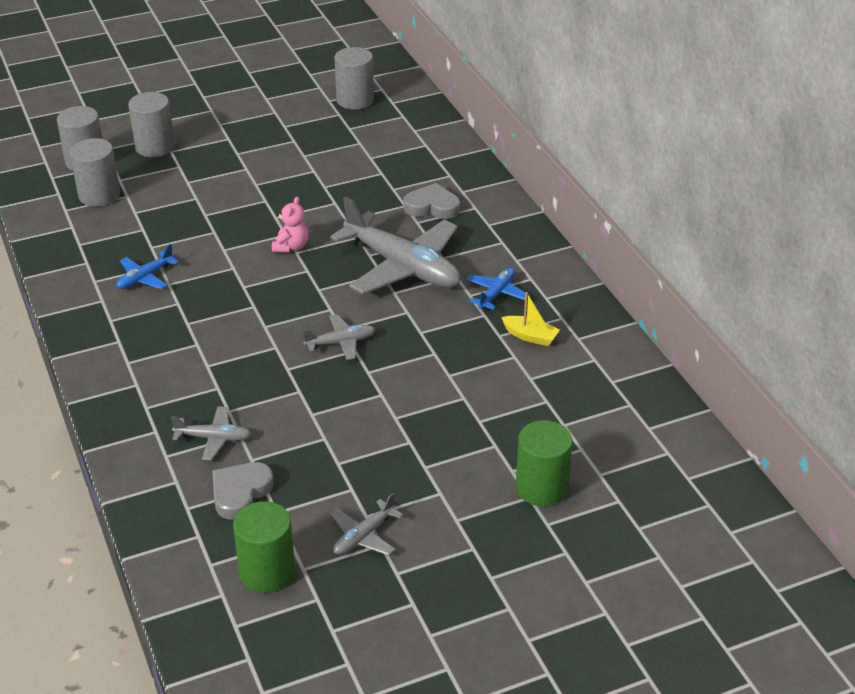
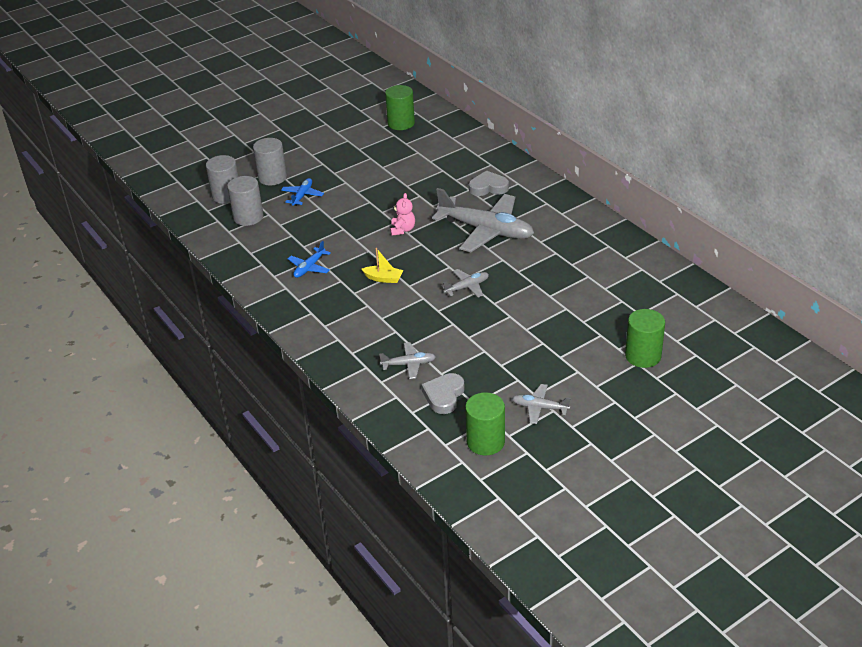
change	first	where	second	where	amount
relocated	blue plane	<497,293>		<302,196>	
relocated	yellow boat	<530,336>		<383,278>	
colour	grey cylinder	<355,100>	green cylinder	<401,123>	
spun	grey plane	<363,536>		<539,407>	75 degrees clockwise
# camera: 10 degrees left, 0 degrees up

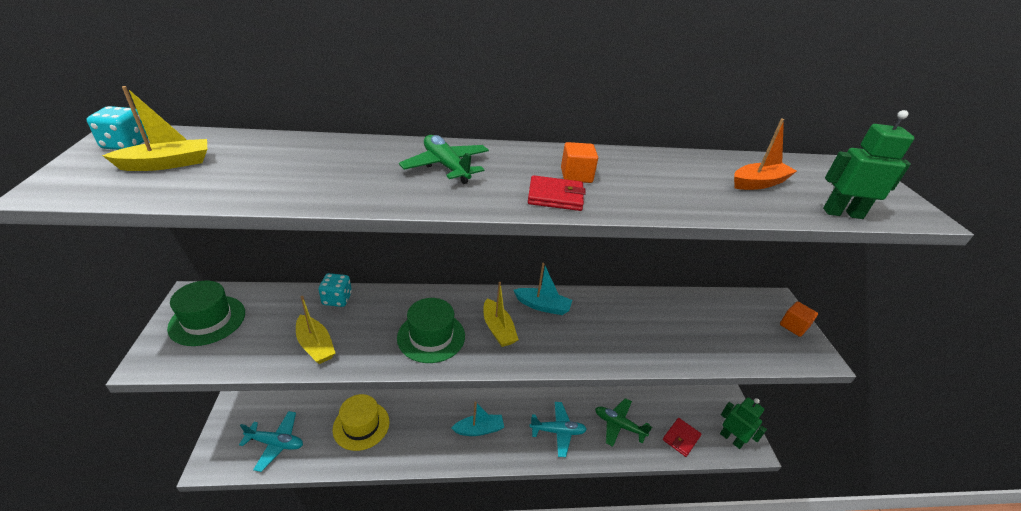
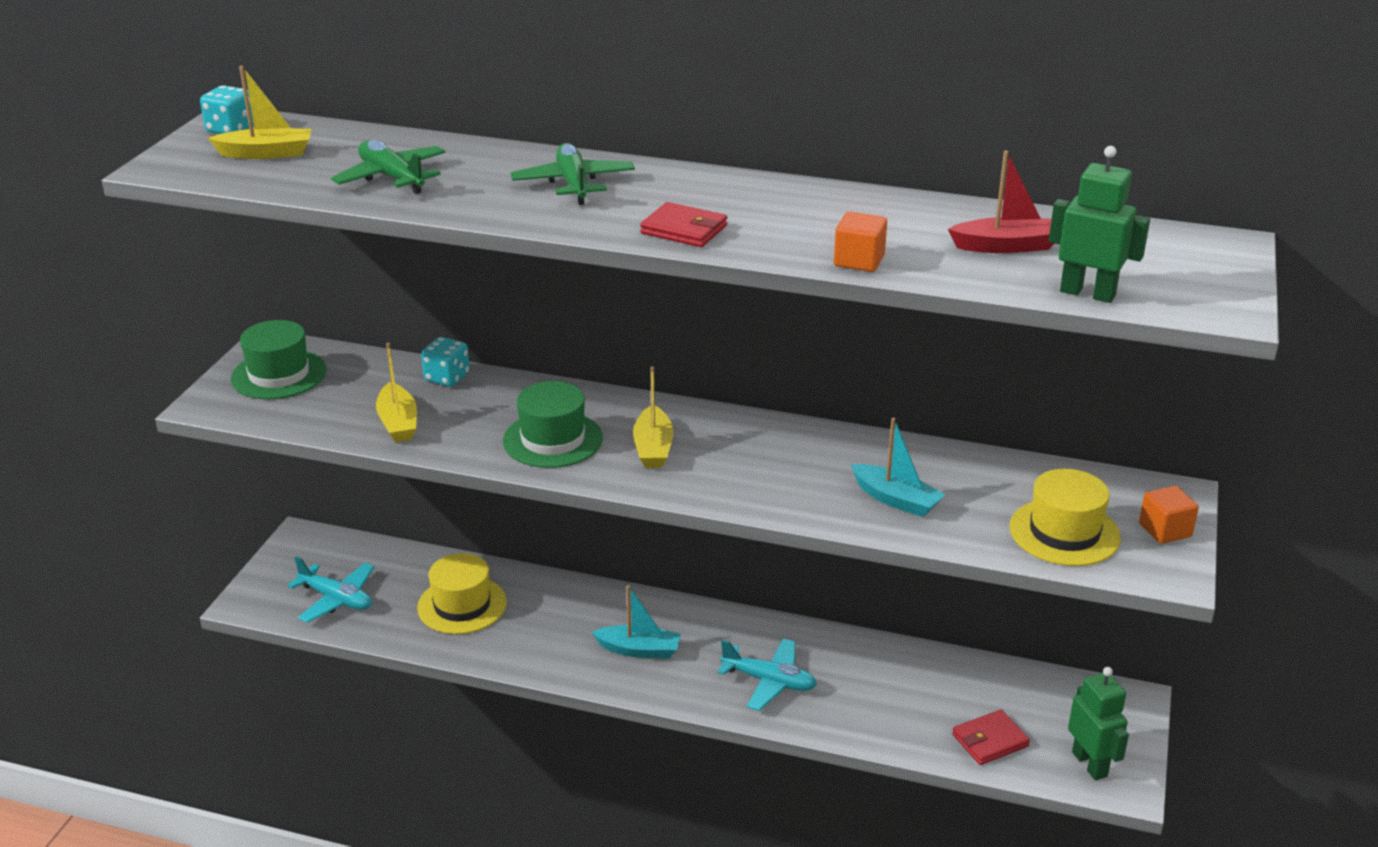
change	first	where	second	where	amount
appeared			yellow hat	<1064,532>	
relocated	turquoise boat	<542,306>		<896,499>	
relocated	orange cube	<576,175>		<859,261>	
relocated	green plane	<619,425>		<392,177>	
colour	orange boat	<758,183>	red boat	<1006,246>	
# camera: 25 degrees right, 5 degrees down

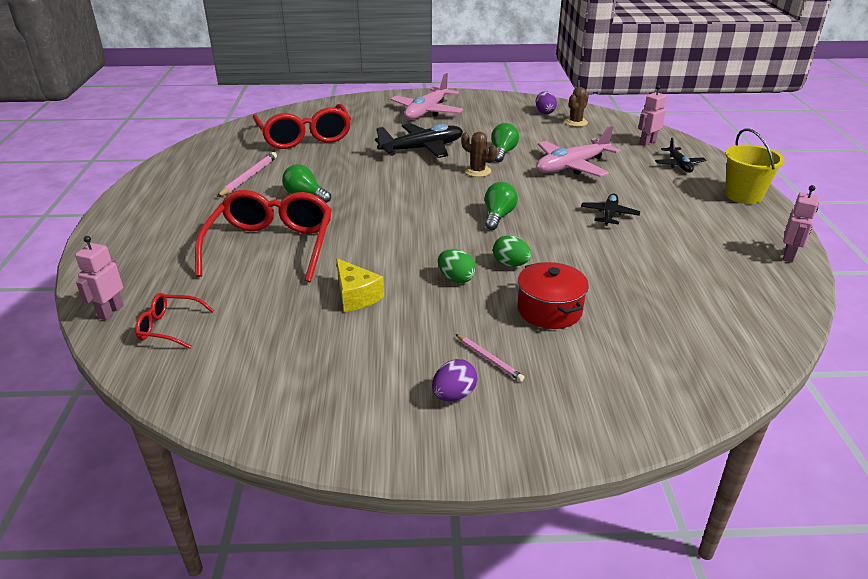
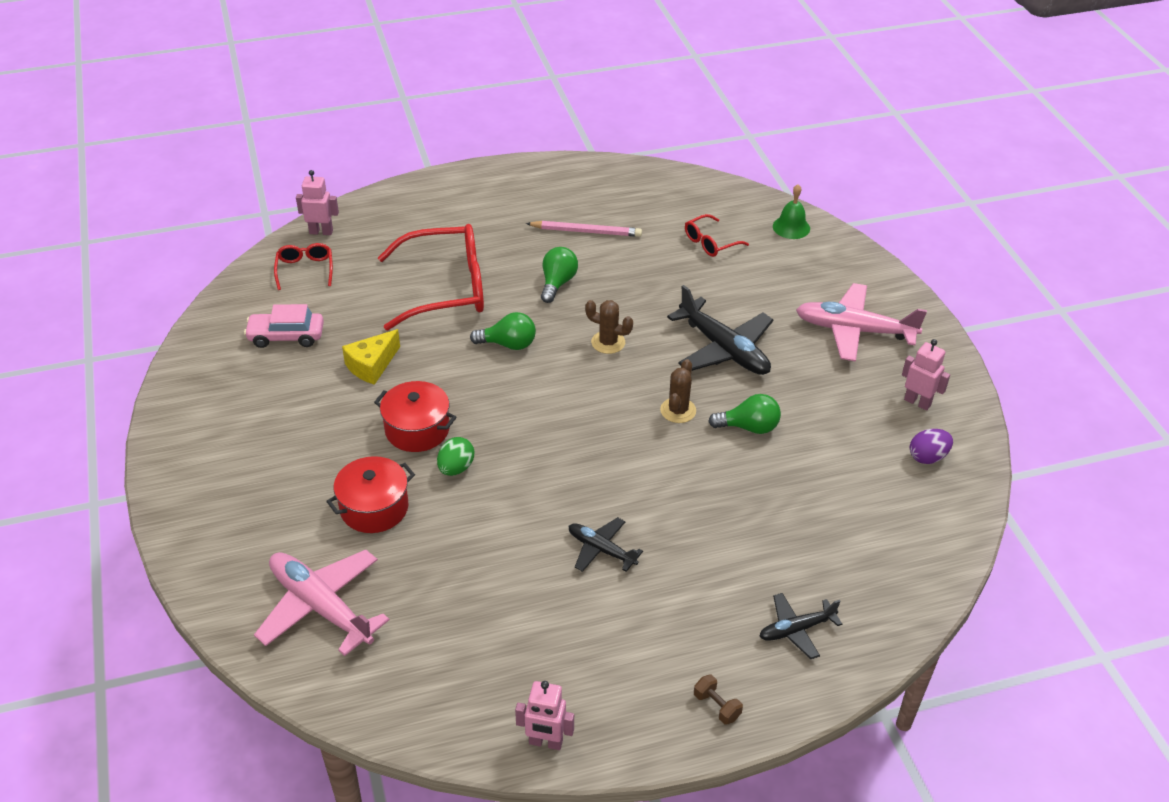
change	first	where	second	where	amount
missing	purple egg	<454,395>			
missing	pink pencil	<489,359>			
appeared			pink car	<286,336>	
appeared			green bell	<791,227>	
relocated	green light bulb	<498,216>		<508,344>	
relocated	pink plane	<572,166>		<321,606>	
relocated	brown cactus	<575,122>		<608,342>	
relocated	pink robot	<647,143>		<917,402>	
exchanged	green egg	<456,279>	red pot	<417,429>	
exchanged	yellow bucket	<743,195>	brown dumbbell	<716,706>	
spun	black plane	<609,215>		<601,549>	150 degrees counterclockwise
size	red glasses	<304,137>		<710,242>	x0.47
# camera: 75 degrees right, 10 degrees up

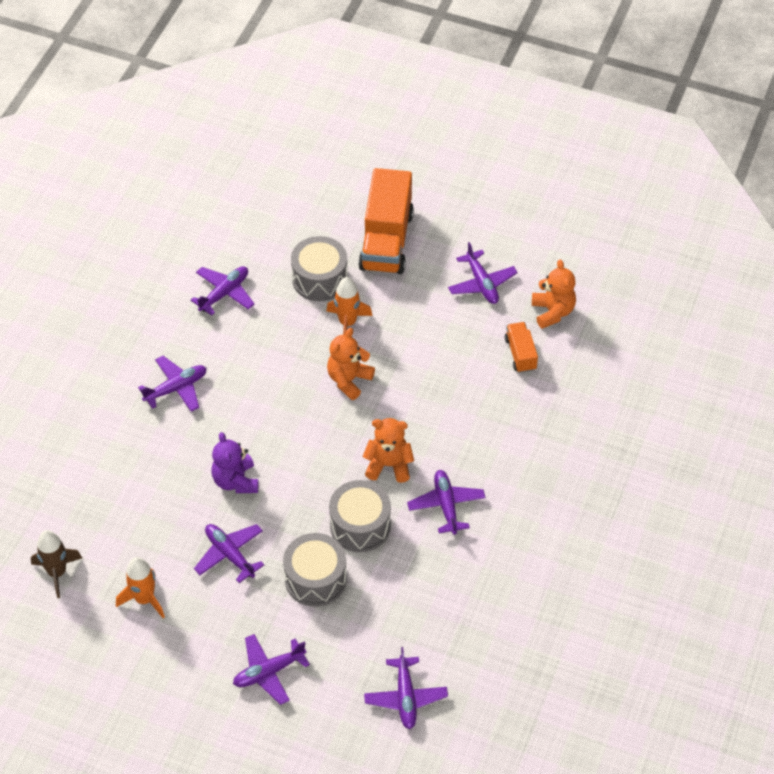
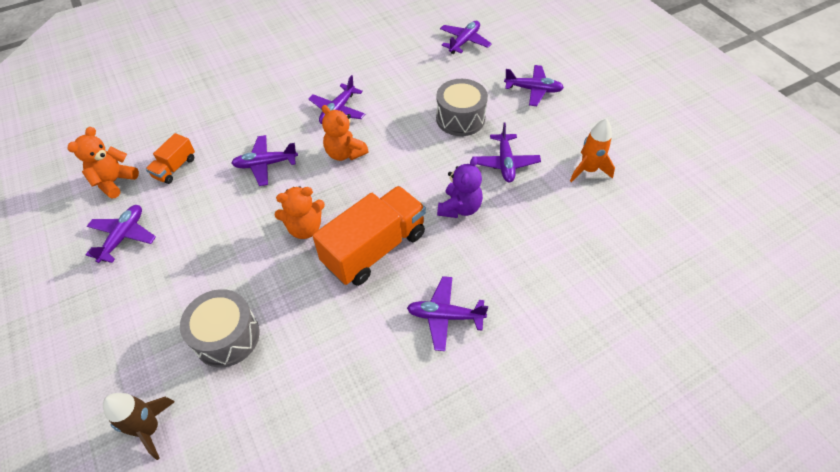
change	first	where	second	where	amount
missing	orange rocket	<347,323>			
missing	grey drum	<360,525>			
relocated	brown rocket	<57,572>		<150,429>	
relocated	purple plane	<224,293>		<265,164>	
relocated	orange truck	<386,241>		<374,248>	
# camera: 140 degrees left, 0 degrees up

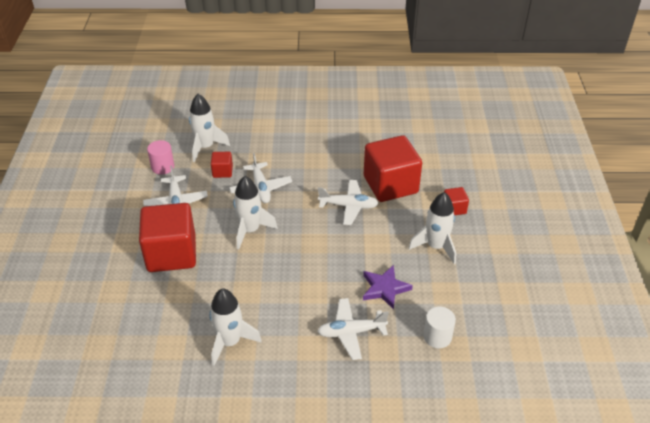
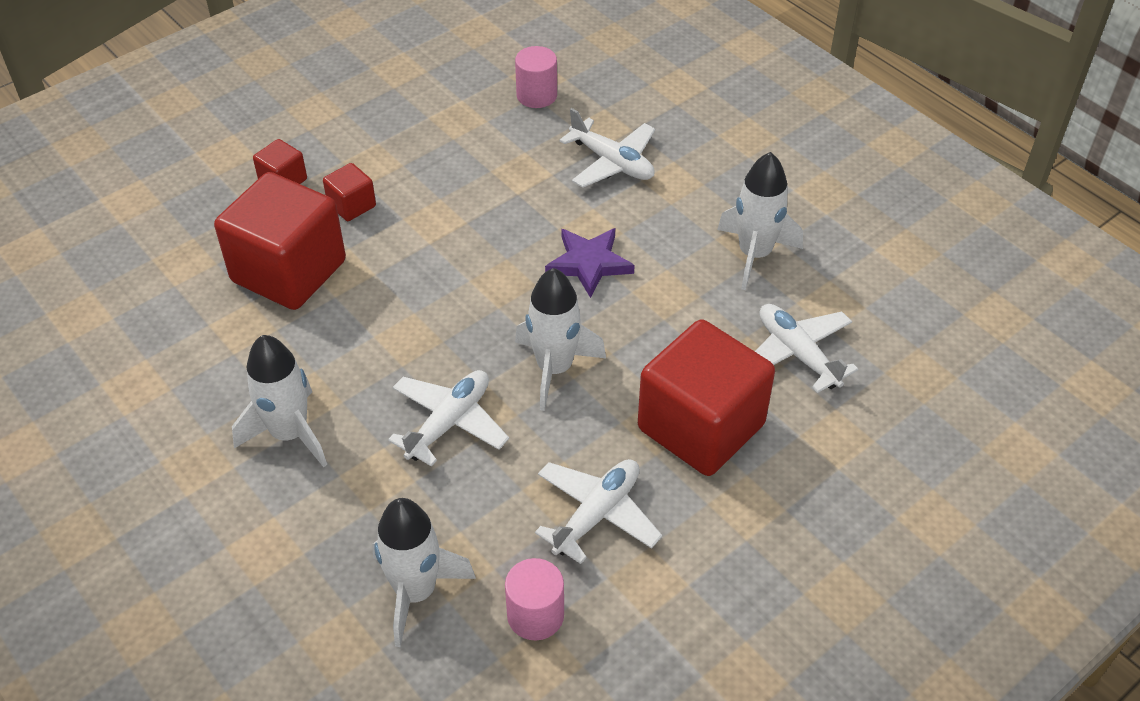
change	first	where	second	where	amount
relocated	red cube	<222,171>		<351,205>	
relocated	white plane	<348,206>		<797,354>	
relocated	purple star	<385,288>		<589,263>	
relocated	white rocket	<435,246>		<290,434>	
colour	white cylinder	<437,337>	pink cylinder	<536,95>	
# camera: 130 degrees left, 5 degrees up

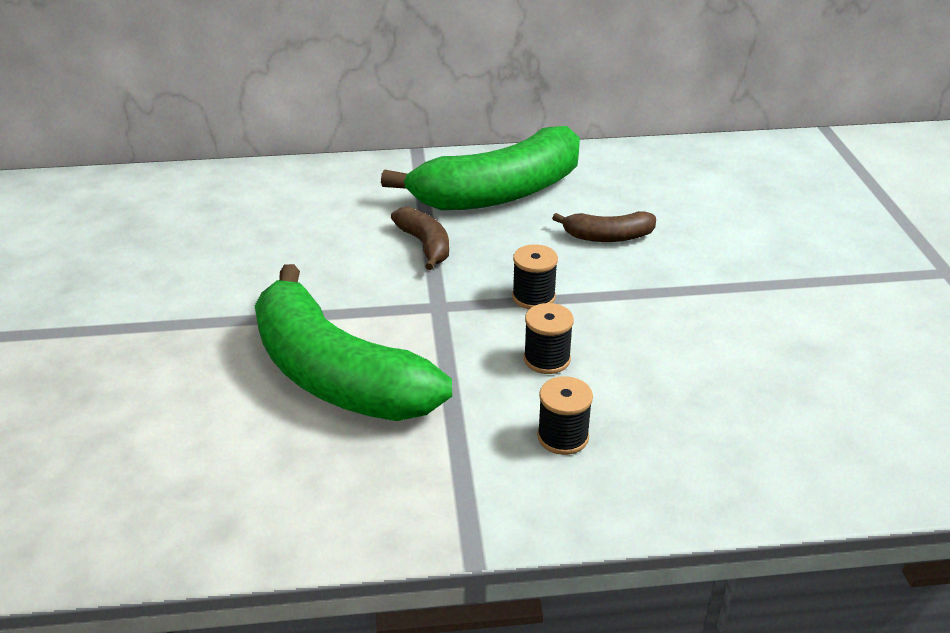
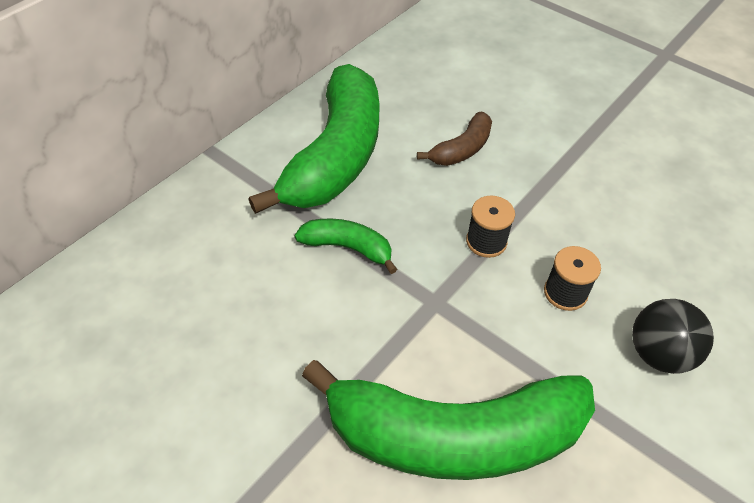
change	first	where	second	where	amount
exchanged	black spool	<563,437>	black ball	<658,354>	
colour	brown banana	<425,245>	green banana	<348,247>	
# camera: 45 degrees left, 15 degrees up

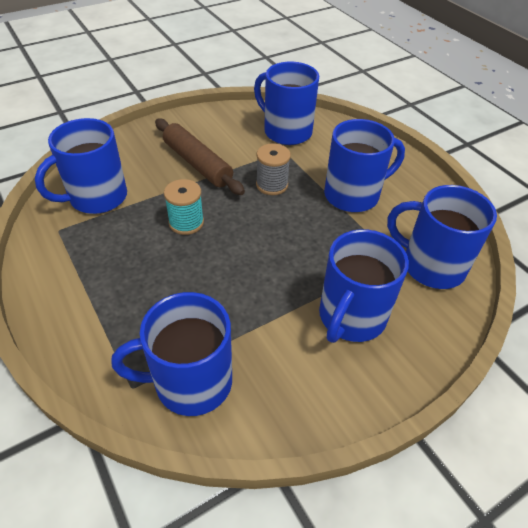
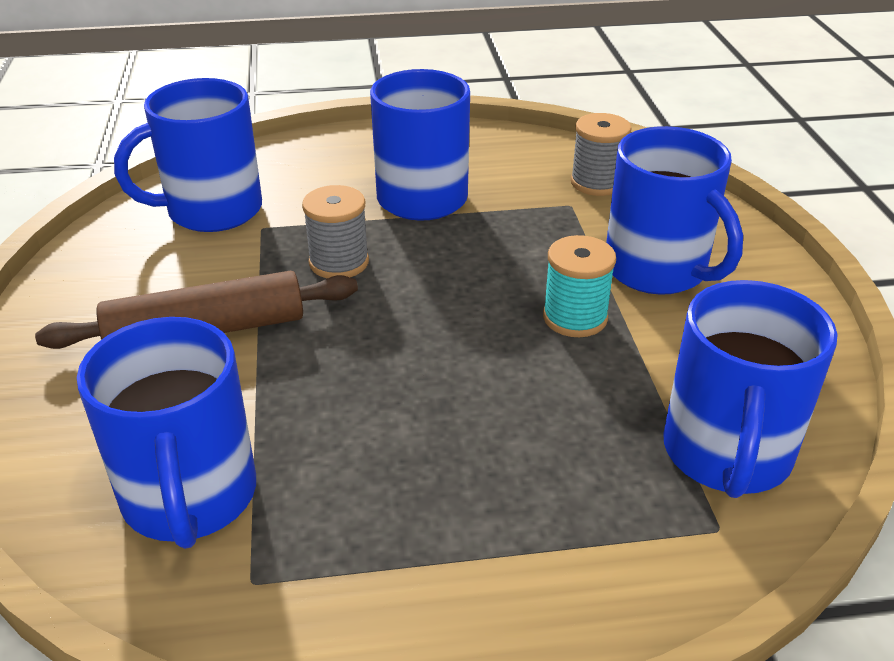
change	first	where	second	where	amount
relocated	turquoise spool	<186,223>		<575,317>	
exchanged	blue mug	<431,265>	grey spool	<596,183>	
# camera: 65 degrees left, 10 degrees down

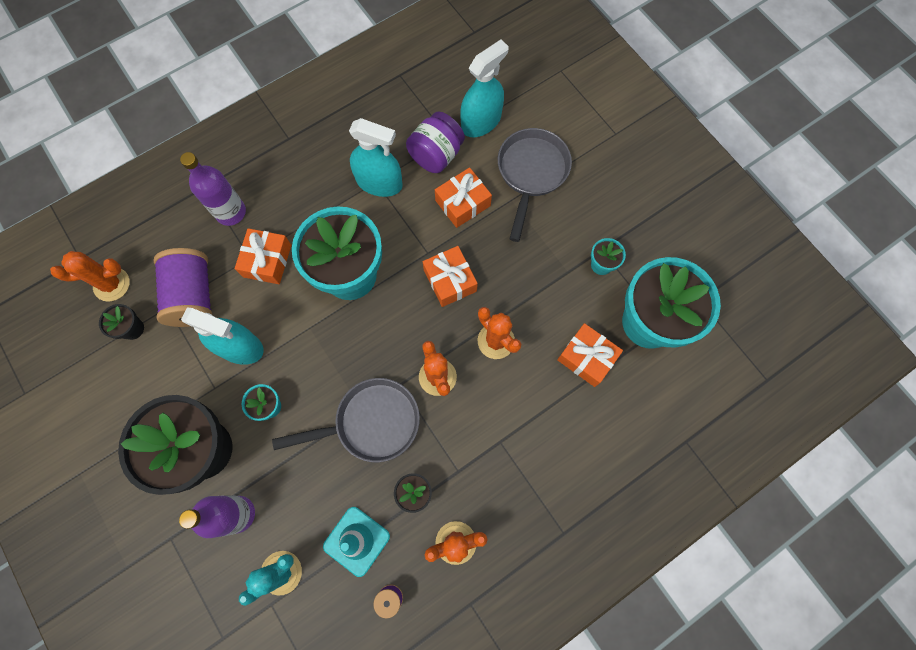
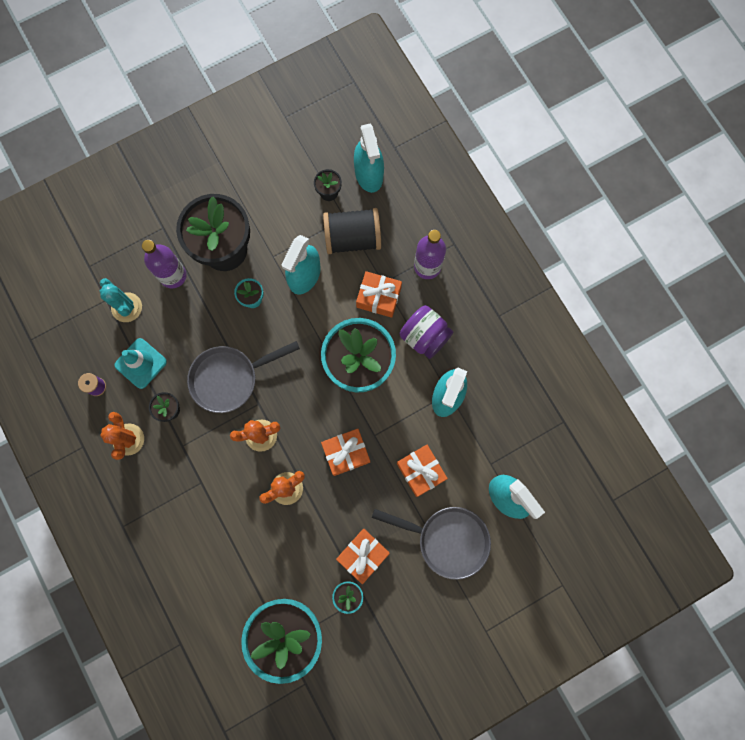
change	first	where	second	where	amount
relocated	purple jar	<436,155>		<424,337>	
relocated	orange gift	<586,358>		<363,555>	
exchanged	orange cactus	<112,284>	turquoise spray bottle	<369,174>	
colour	purple spool	<193,295>	black spool	<353,238>	
spun	grey pan	<371,422>		<229,378>	75 degrees clockwise
# camera: 95 degrees right, 5 degrees up

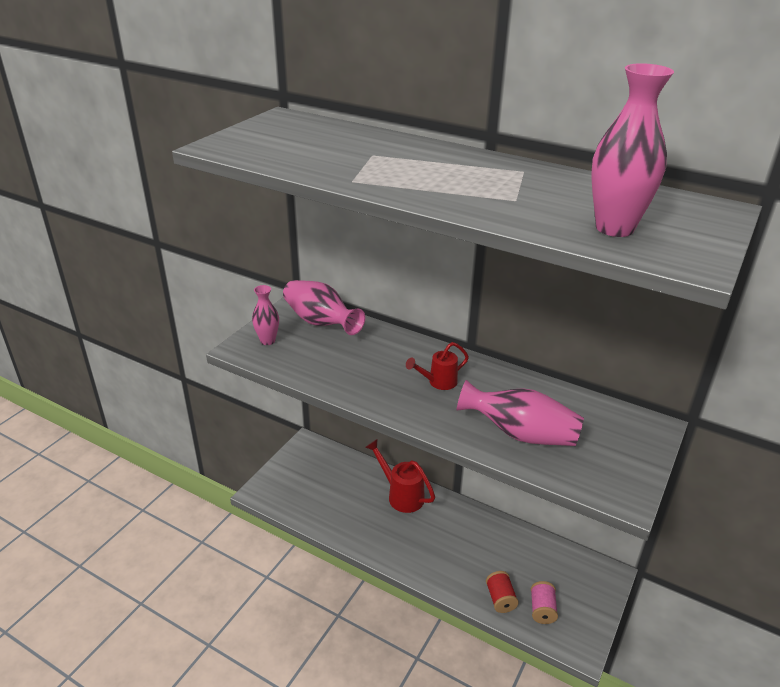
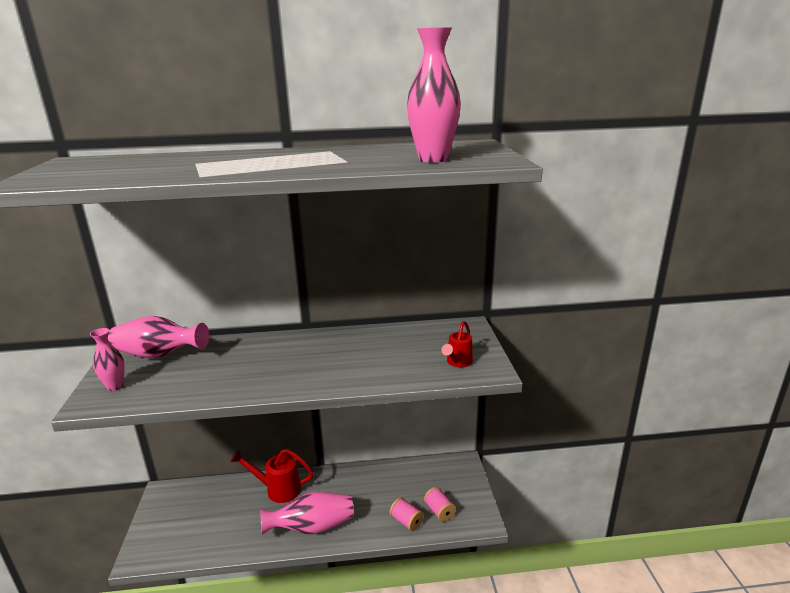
change	first	where	second	where	amount
relocated	red watering can	<438,382>		<457,363>	
relocated	pink vase	<520,434>		<312,527>	
colour	red spool	<500,599>	pink spool	<406,521>	
# camera: 35 degrees left, 10 degrees down

